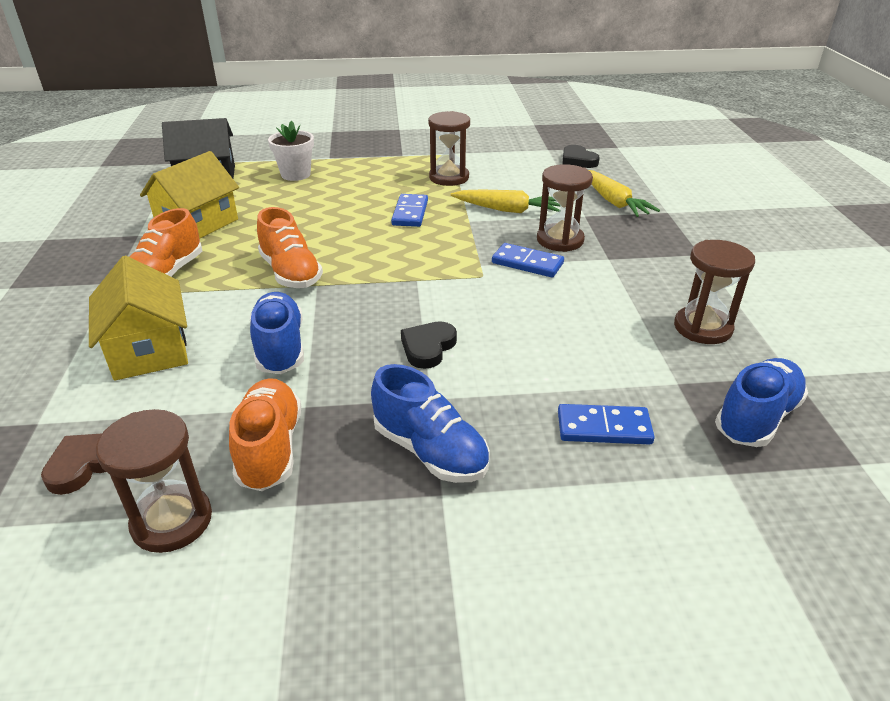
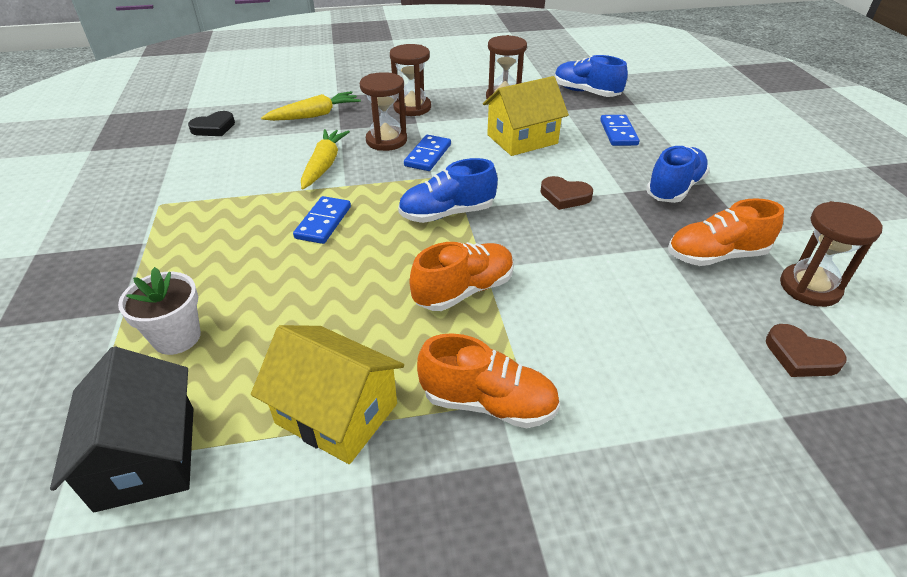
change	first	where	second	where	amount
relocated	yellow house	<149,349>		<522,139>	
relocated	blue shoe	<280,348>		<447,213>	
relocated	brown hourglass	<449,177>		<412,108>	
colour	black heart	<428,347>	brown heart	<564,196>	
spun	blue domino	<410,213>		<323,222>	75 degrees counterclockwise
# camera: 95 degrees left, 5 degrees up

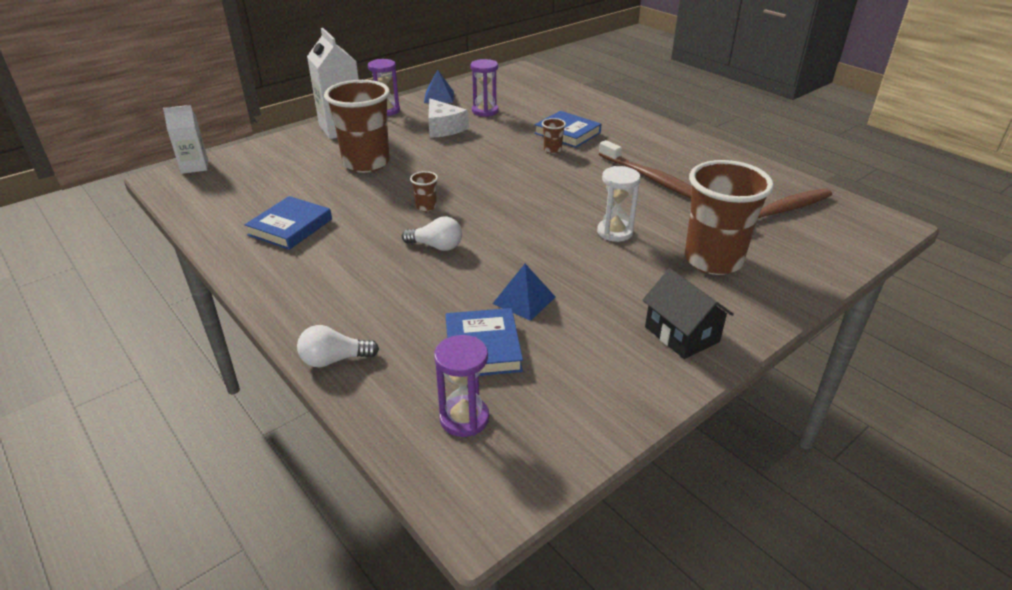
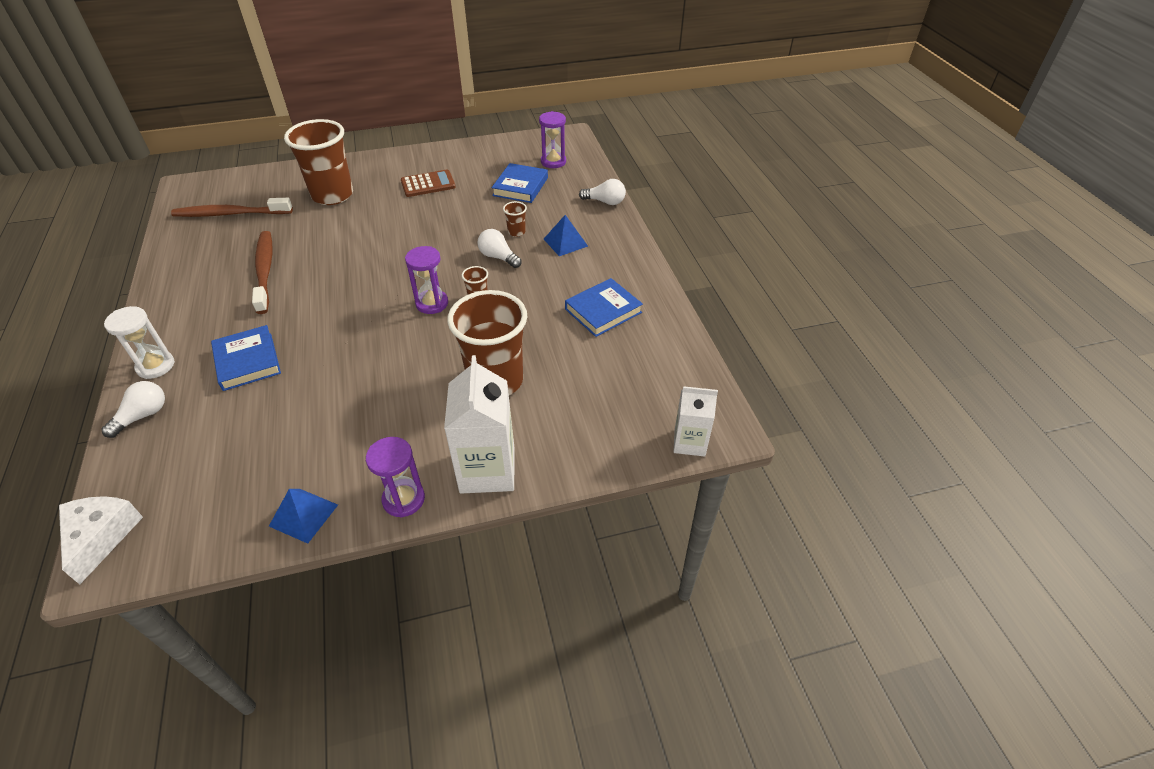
change	first	where	second	where	amount
missing	black house	<681,334>			
appeared			white light bulb	<143,415>	
appeared			brown calculator	<428,184>	
relocated	white cheese	<443,128>		<101,537>	
relocated	purple hourglass	<485,111>		<432,303>	
relocated	blue pyramid	<524,300>		<565,242>	
relocated	brown cup	<552,150>		<516,232>	
relocated	white hourglass	<615,232>		<155,366>	
# camera: 155 degrees left, 10 degrees up

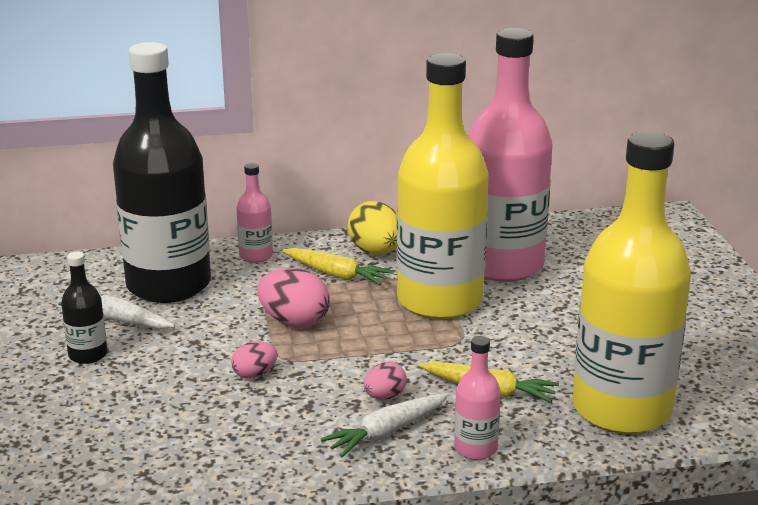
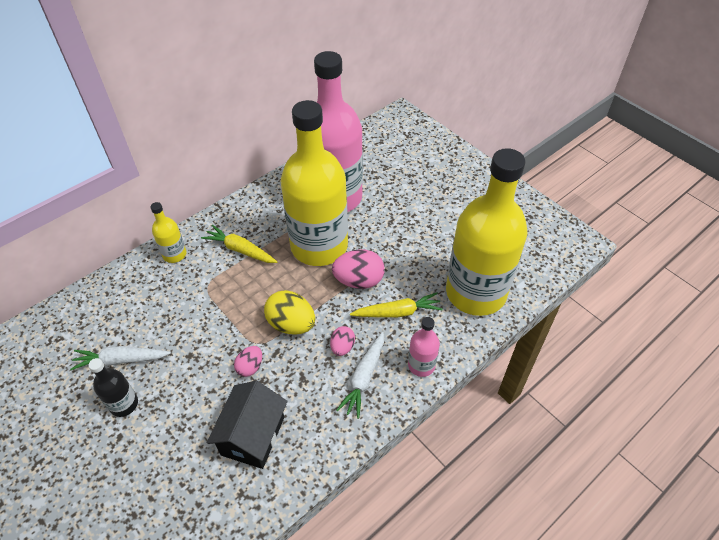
change	first	where	second	where	amount
missing	black bottle	<168,285>			
appeared			black house	<253,436>	
relocated	pink egg	<294,322>		<359,281>	
relocated	yellow egg	<376,252>		<291,324>	
colour	pink bottle	<256,256>	yellow bottle	<174,254>	
spun	yellow carrot	<337,275>		<240,250>	150 degrees counterclockwise
# camera: 30 degrees left, 25 degrees up

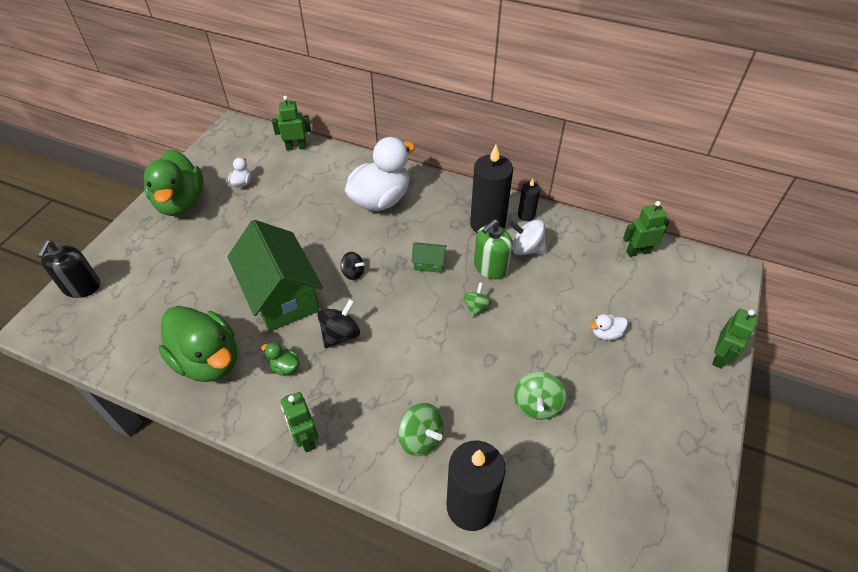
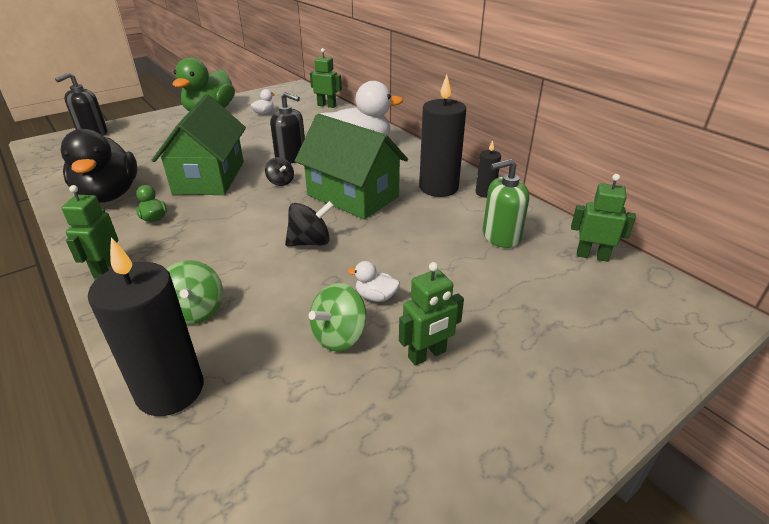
change	first	where	second	where	amount
missing	green spinning top	<476,307>			
missing	white spinning top	<526,249>			
appeared			black soap dispenser	<291,157>	
relocated	black spinning top	<340,334>		<310,242>	
relocated	green soap dispenser	<490,267>		<501,236>	
relocated	white duck	<606,333>		<376,296>	
relocated	green robot	<720,357>		<427,355>	
colour	green duck	<208,360>	black duck	<109,195>	
size	green house	<429,263>		<352,196>	x2.46
# camera: 30 degrees right, 15 degrees down

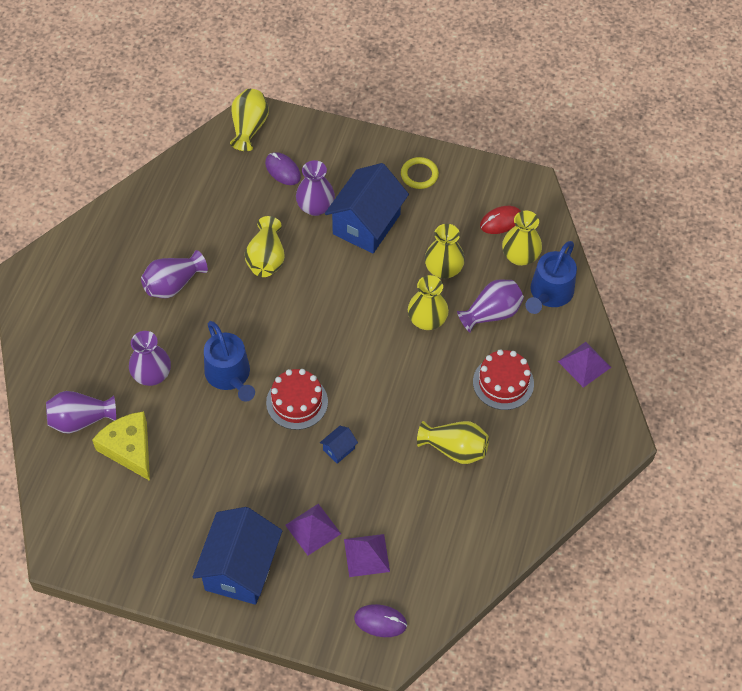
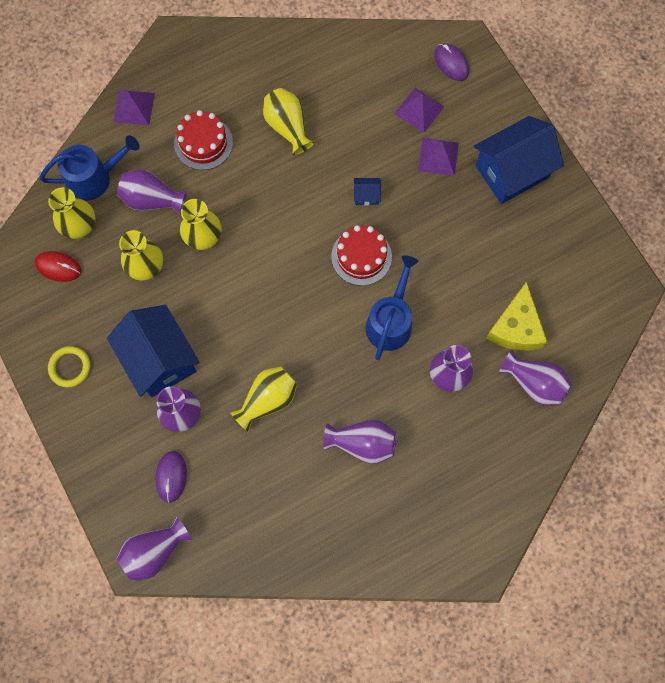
change	first	where	second	where	amount
colour	yellow vase	<249,128>	purple vase	<154,551>	
spun	blue house	<366,224>		<159,359>	75 degrees clockwise
# camera: 135 degrees left, 15 degrees up

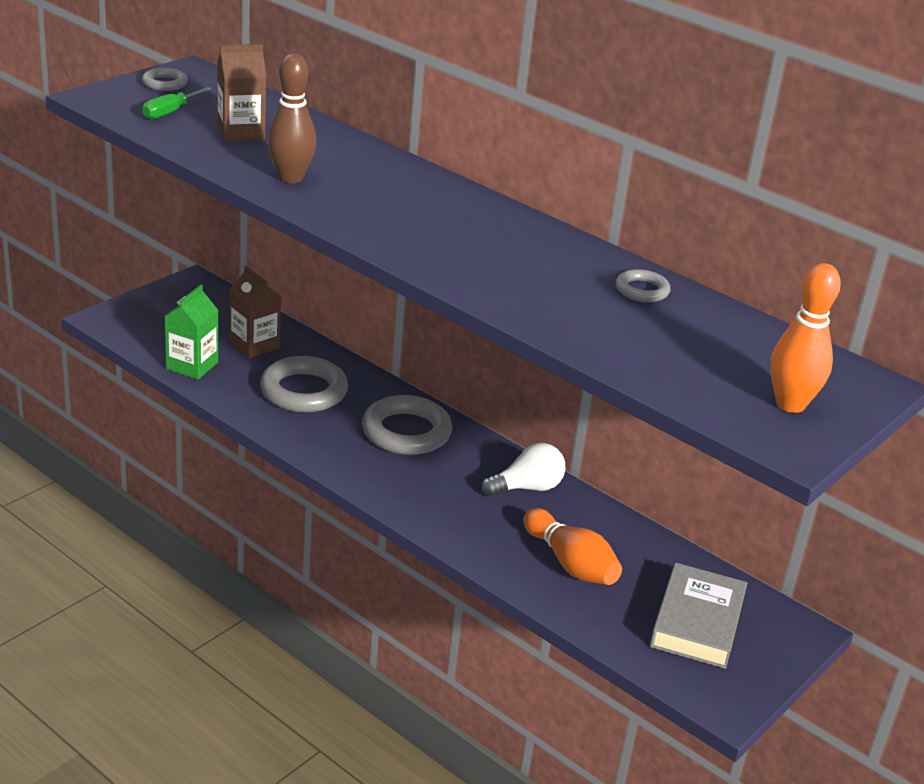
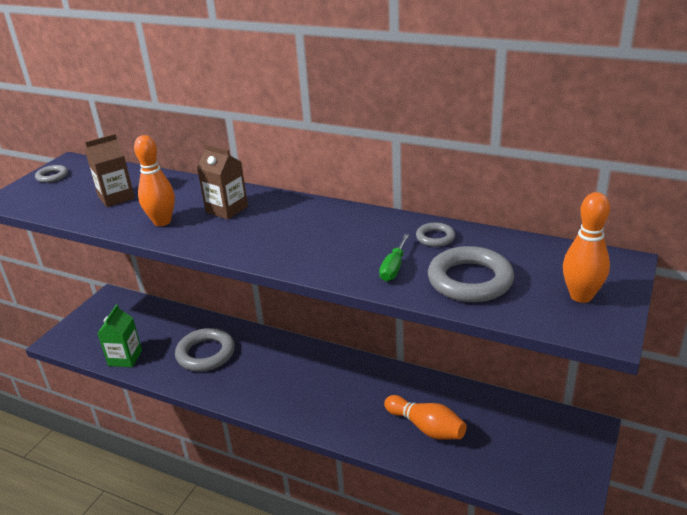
change	first	where	second	where	amount
missing	white light bulb	<527,487>			
missing	grey book	<697,622>			
relocated	green screwdriver	<170,112>		<393,268>	
relocated	brown carton	<254,345>		<227,209>	
relocated	grey ring	<406,432>		<470,280>	
colour	brown bowling pin	<290,178>	orange bowling pin	<162,222>	
# camera: 10 degrees left, 0 degrees up

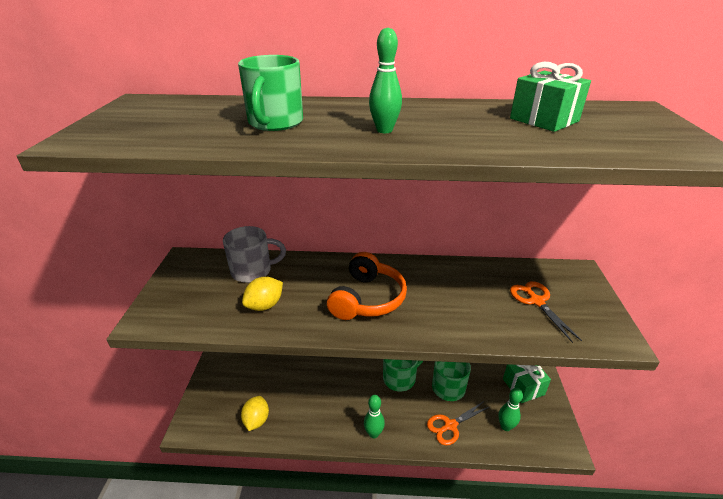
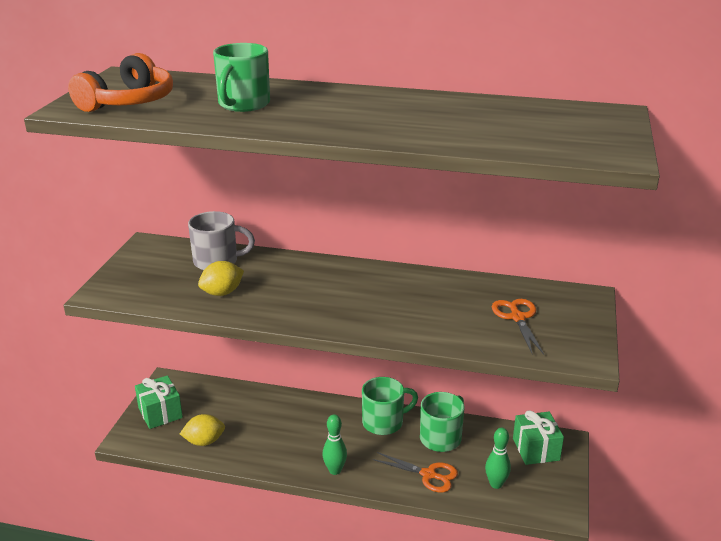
change	first	where	second	where	amount
missing	green bowling pin	<384,130>			
relocated	orange headphones	<367,299>		<129,102>	
relocated	green gift	<544,120>		<160,413>	
spun	yellow lemon	<256,420>		<204,441>	60 degrees clockwise
spun	orange scissors	<450,425>		<428,475>	135 degrees counterclockwise
# camera: 10 degrees right, 5 degrees down

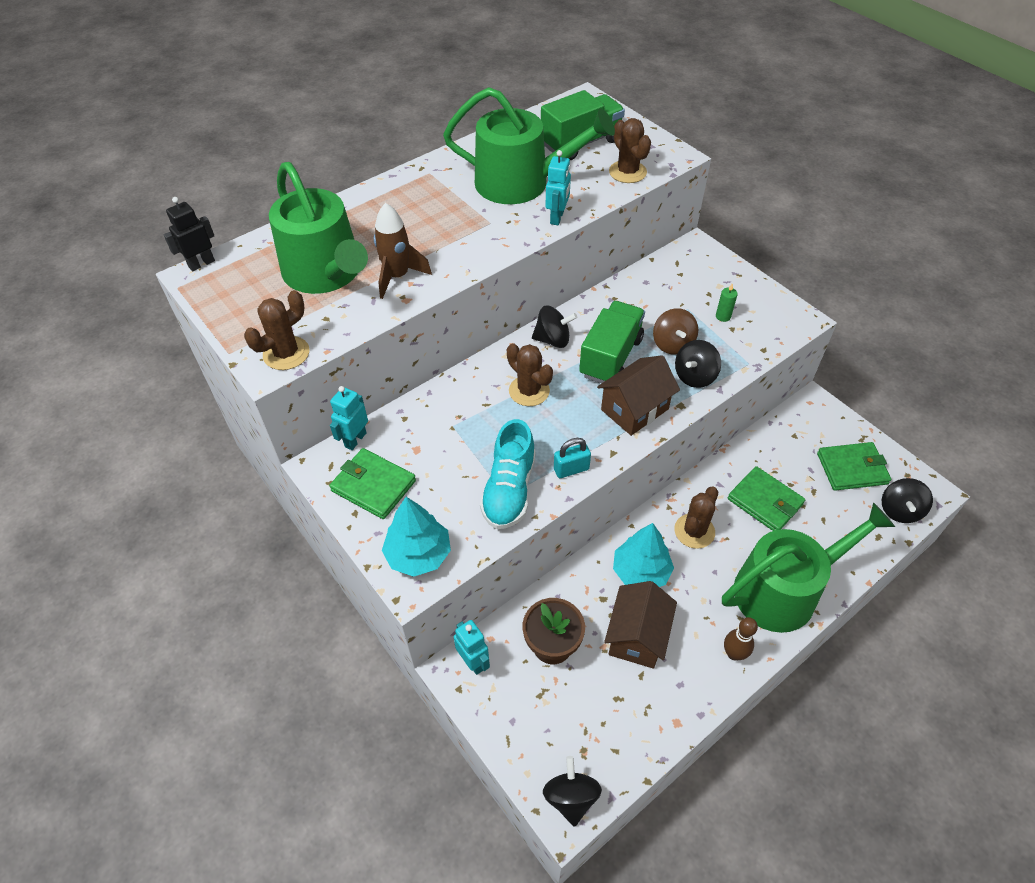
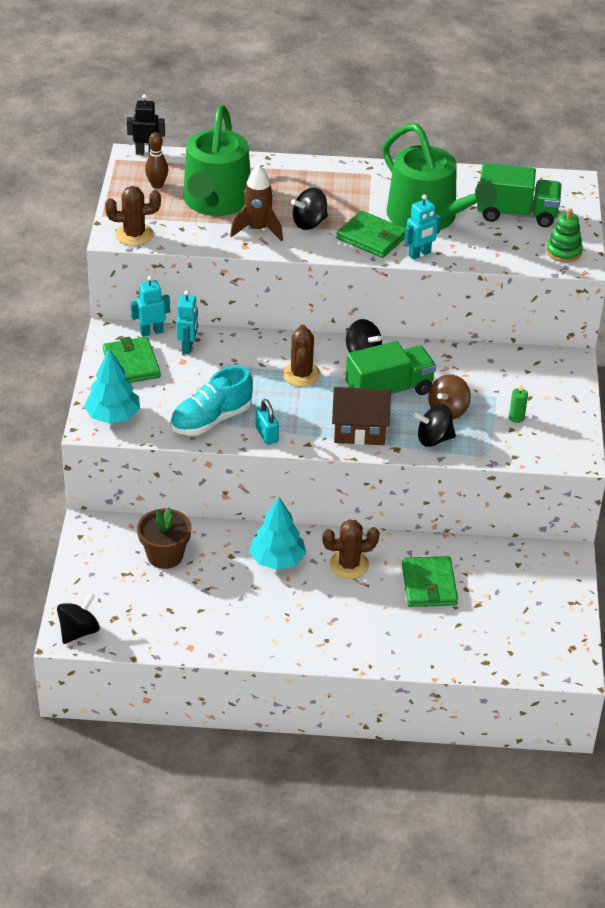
change	first	where	second	where	amount
missing	brown house	<637,636>			
missing	brown cactus	<627,172>			
missing	green watering can	<784,589>			
appeared			green stacking toy	<563,252>	
relocated	turquoise robot	<473,661>		<188,347>	
relocated	brown bowling pin	<734,653>		<157,185>	
relocated	green wallet	<852,468>		<371,238>	
relocated	black spinning top	<899,510>		<309,223>	
spun	turquoise padlock	<571,469>		<266,435>	45 degrees clockwise
# camera: 40 degrees right, 10 degrees down

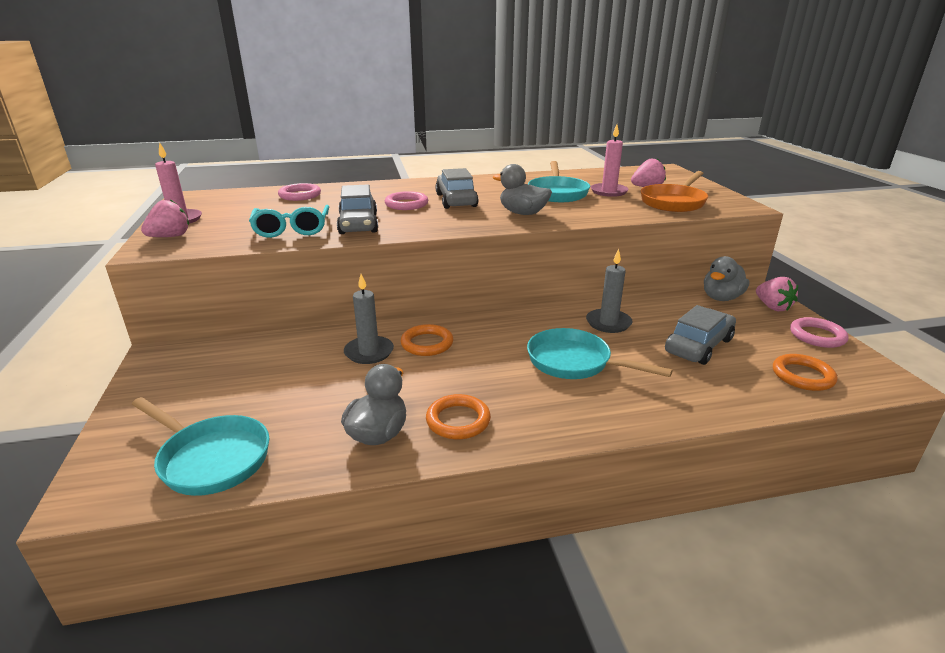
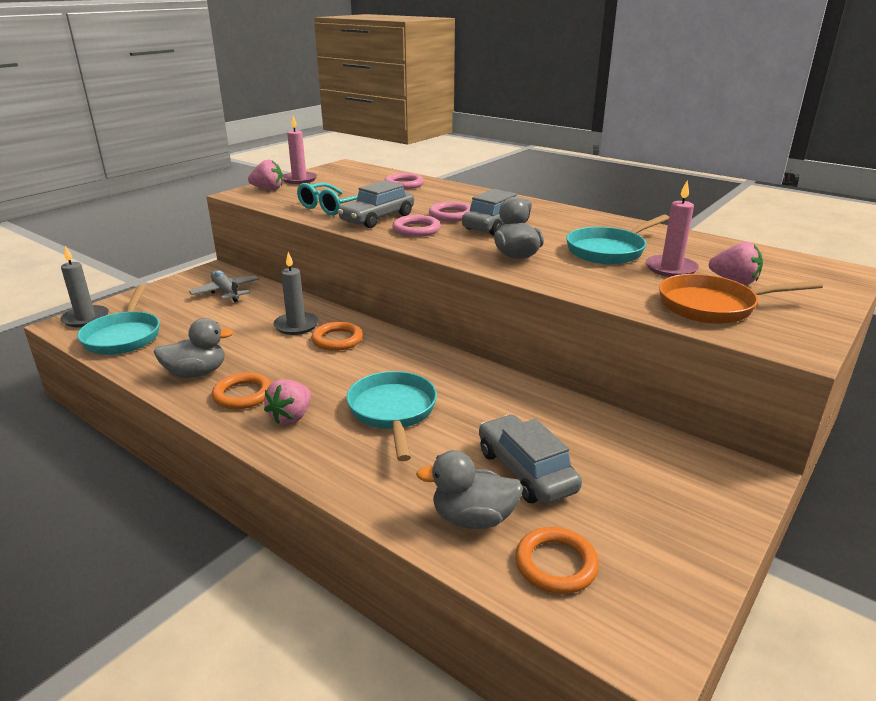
change	first	where	second	where	amount
appeared			grey plane	<226,292>	
relocated	grey candle	<608,323>		<86,318>	
relocated	grey duck	<721,298>		<473,518>	
relocated	pink strawberry	<772,307>		<291,417>	
relocated	pink ring	<817,336>		<416,230>	
spun	grey car	<698,346>		<526,471>	120 degrees counterclockwise
# camera: 50 degrees right, 0 degrees up

